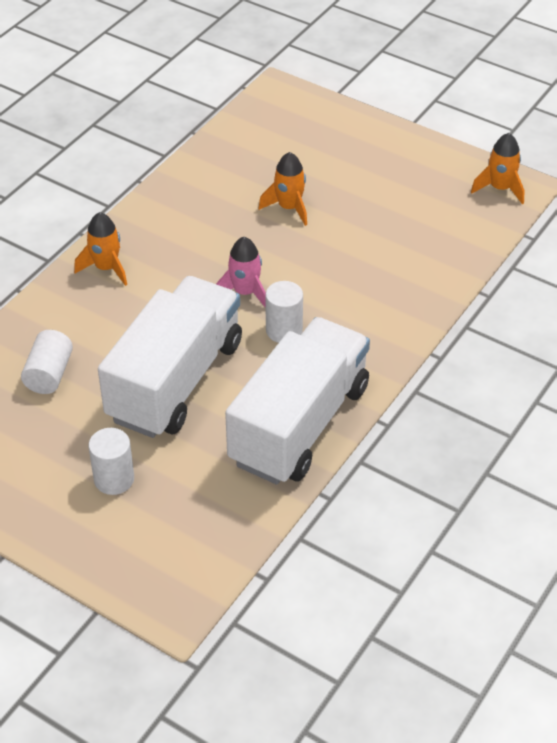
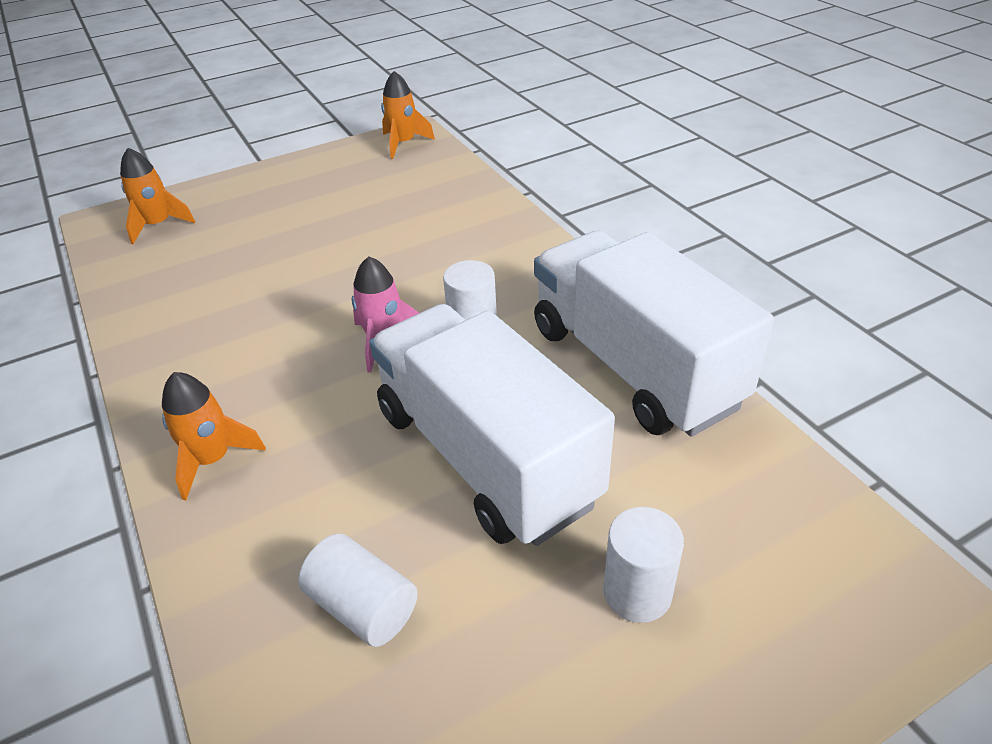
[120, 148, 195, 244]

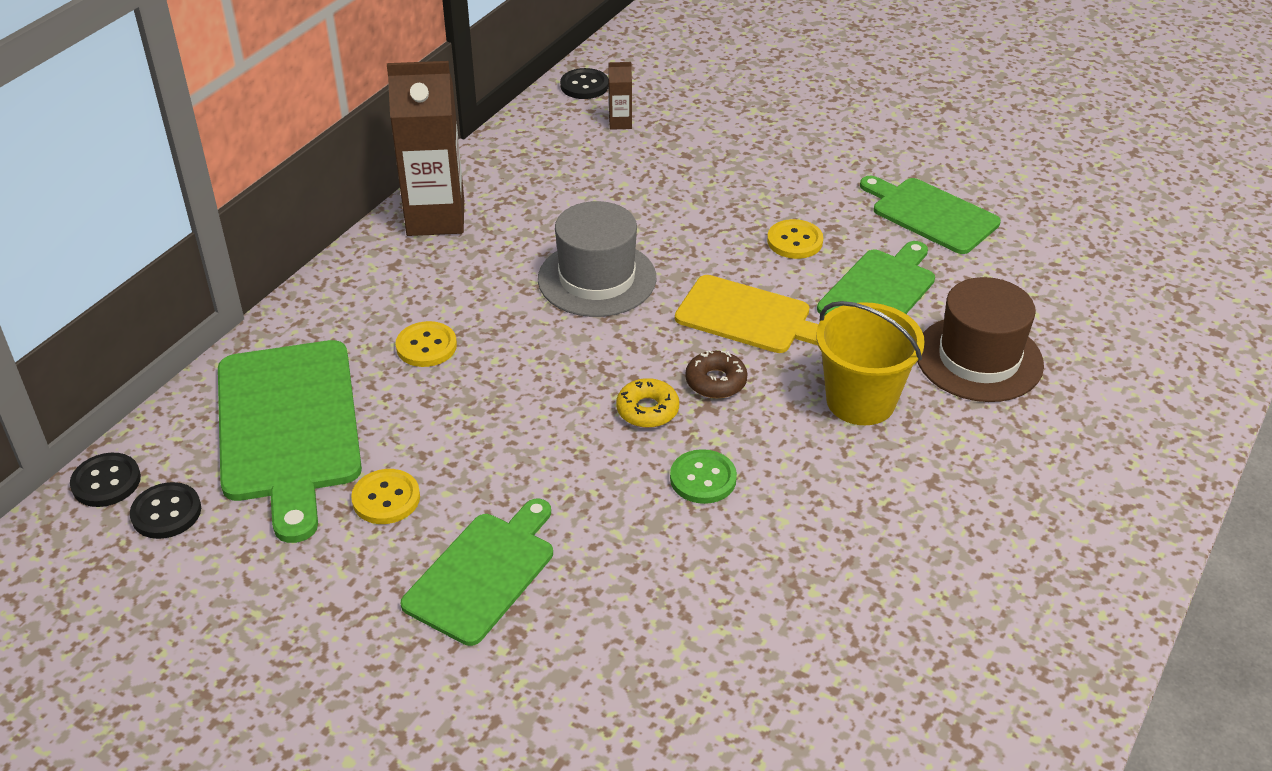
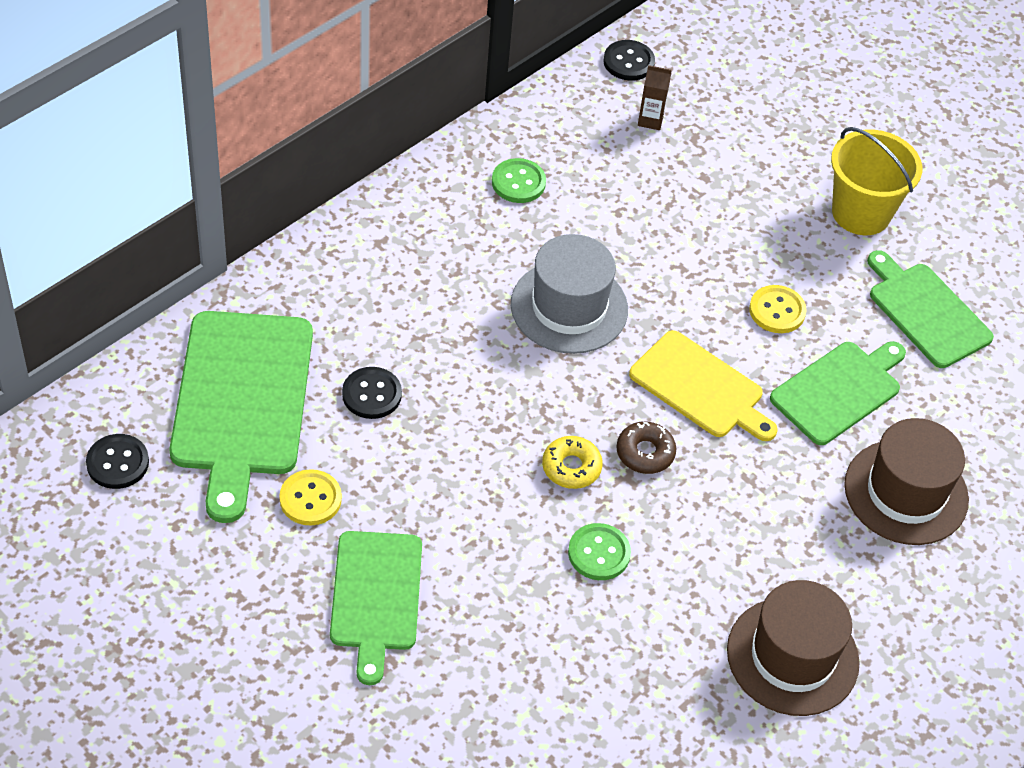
[342, 367, 402, 419]
[387, 61, 464, 236] (first image)
[396, 321, 457, 367] (first image)
[330, 531, 422, 685]
[831, 127, 922, 235]
[492, 158, 546, 203]
[727, 580, 860, 716]

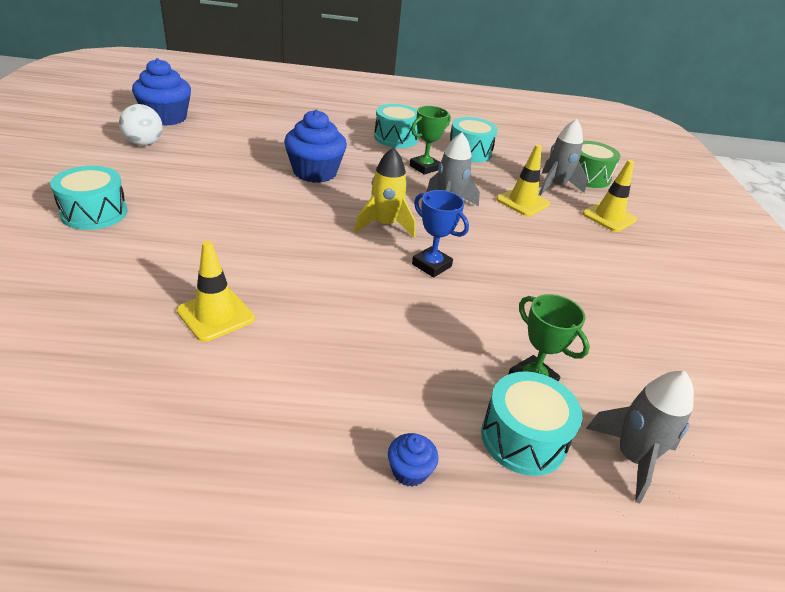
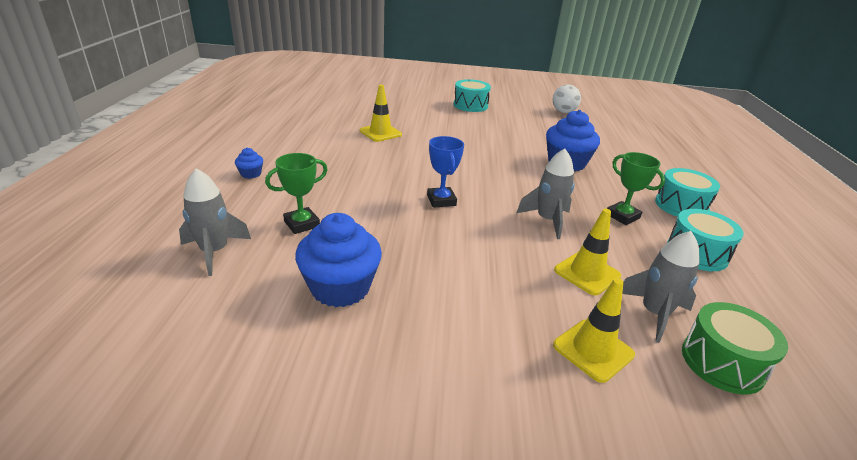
[295, 213, 382, 307]
[354, 147, 416, 237] (first image)
[427, 136, 464, 208]
[481, 372, 582, 476] (first image)

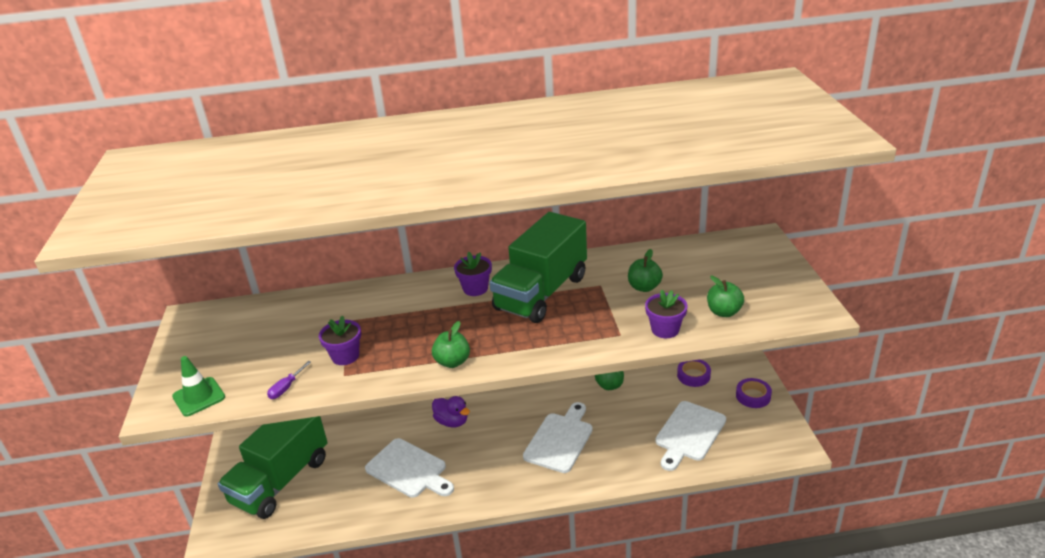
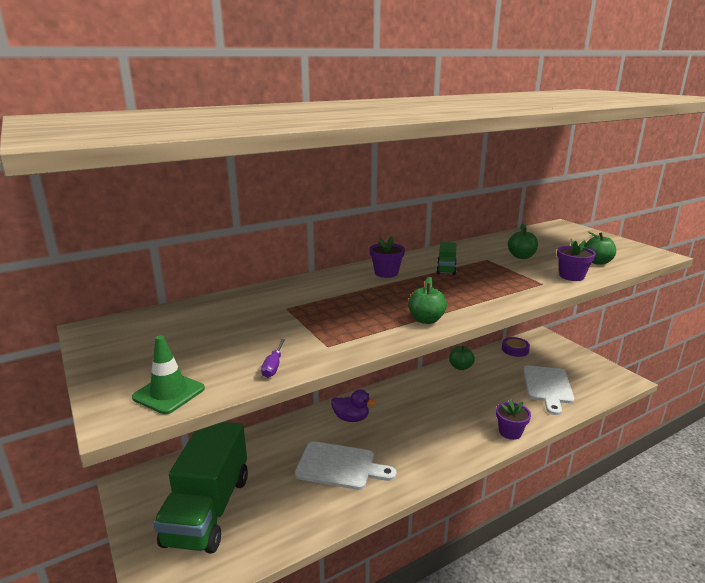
[496, 398, 531, 440]
[436, 242, 457, 275]
[523, 402, 593, 473] (first image)
[736, 378, 772, 408] (first image)

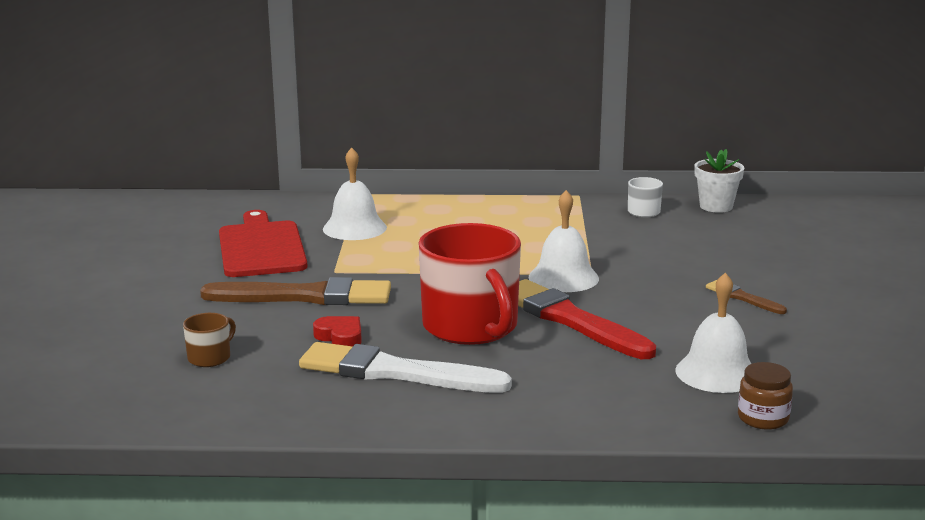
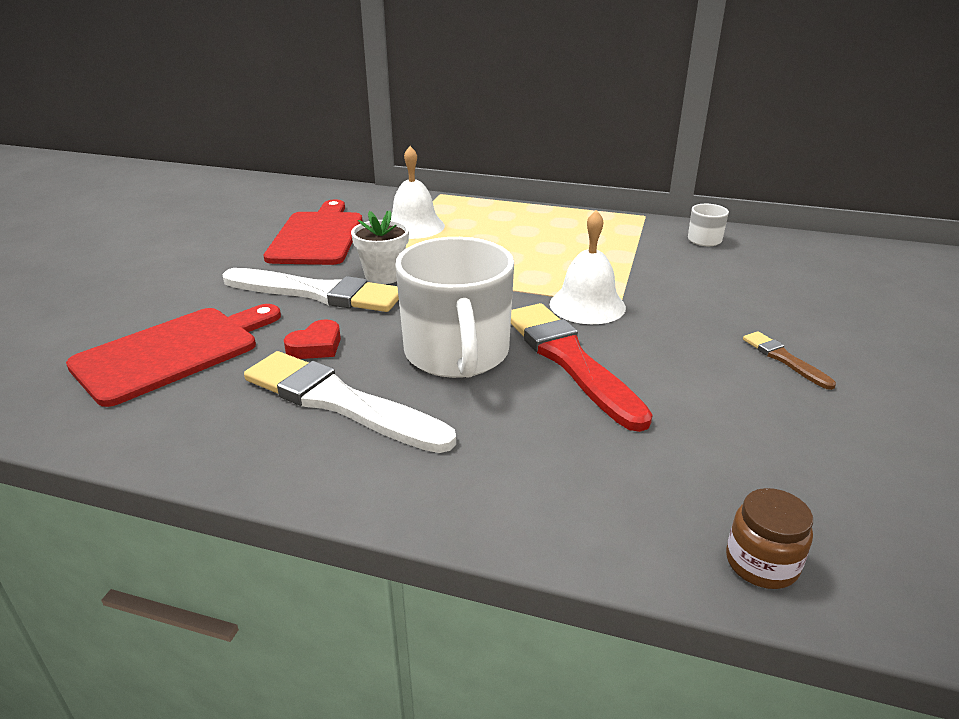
[66, 304, 281, 407]
[222, 268, 399, 312]
[284, 319, 341, 359]
[395, 237, 514, 378]
[675, 272, 752, 393] (first image)
[351, 210, 409, 284]

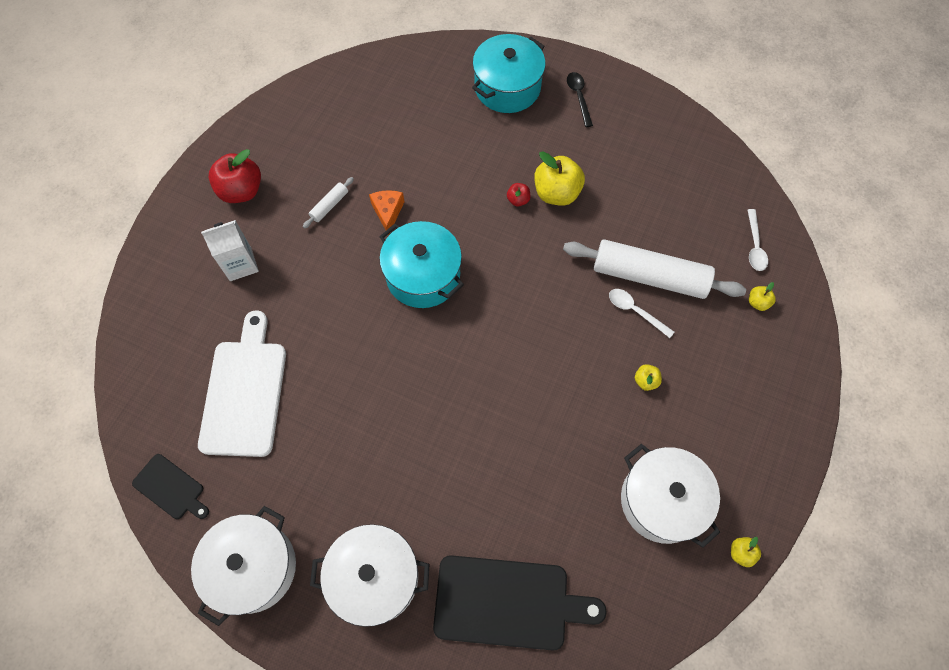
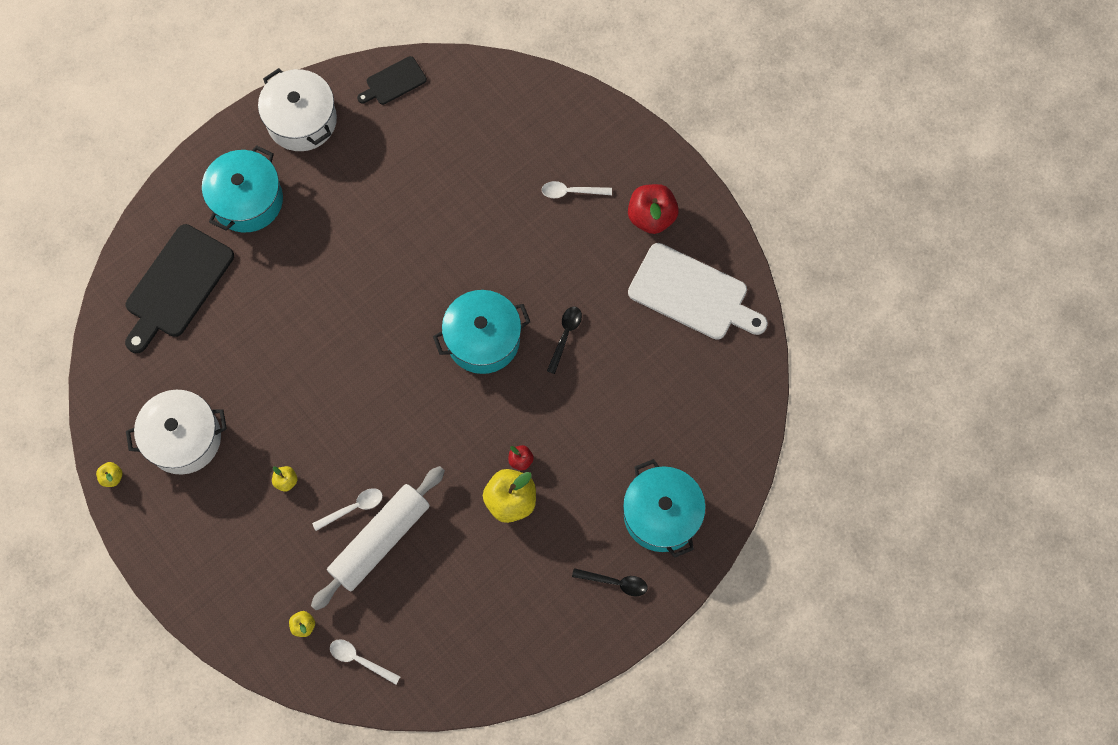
[628, 243, 768, 340]
[542, 181, 612, 198]
[303, 177, 354, 228] (first image)
[202, 145, 283, 232]
[547, 307, 582, 374]

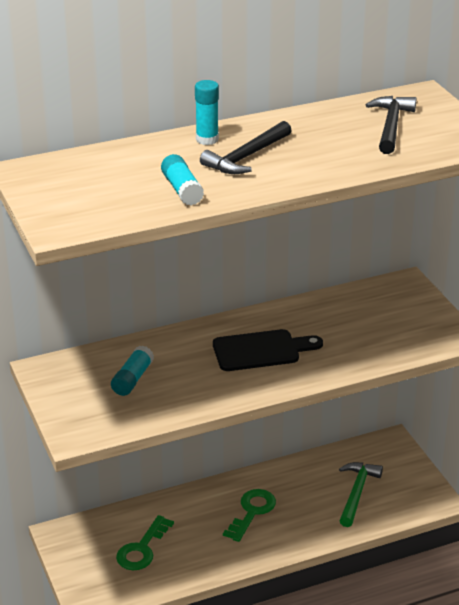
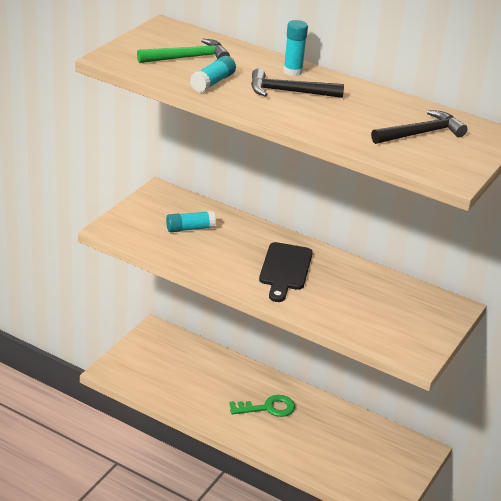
[116, 515, 174, 570] (first image)
[259, 242, 313, 302]
[137, 39, 230, 63]

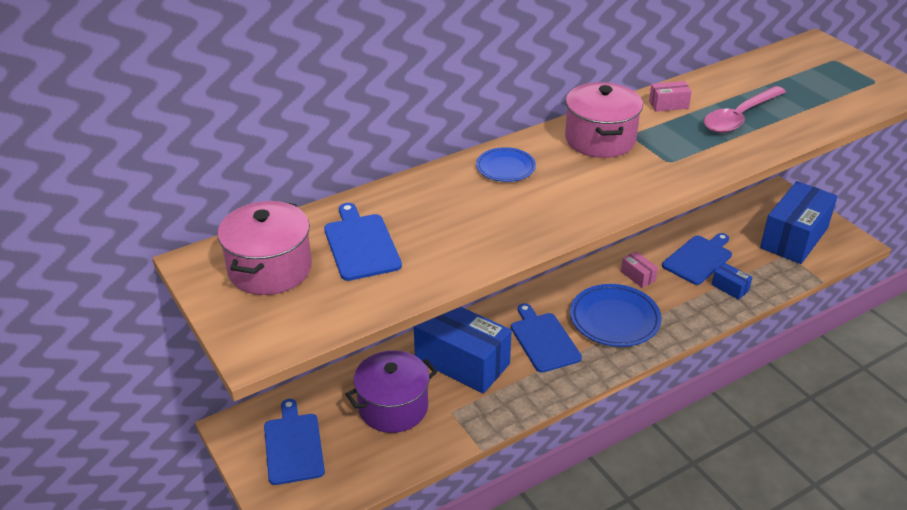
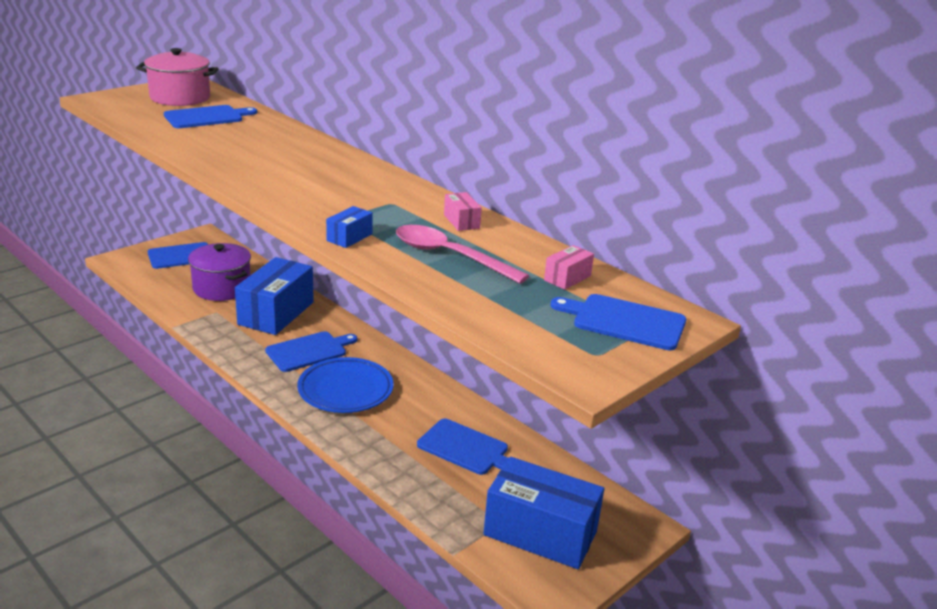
[476, 147, 536, 182] (first image)
[565, 82, 643, 158] (first image)
[544, 245, 594, 290]
[326, 206, 373, 248]
[550, 294, 686, 351]

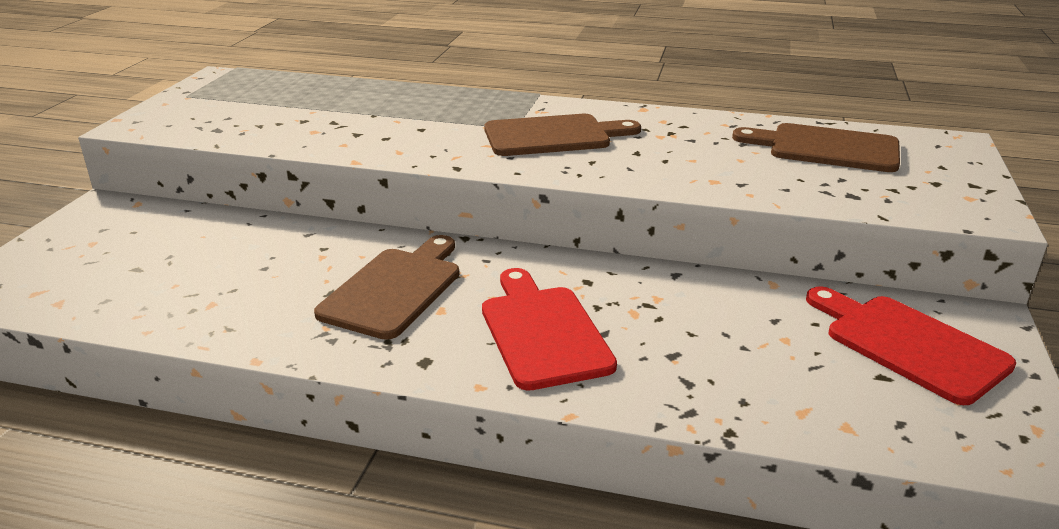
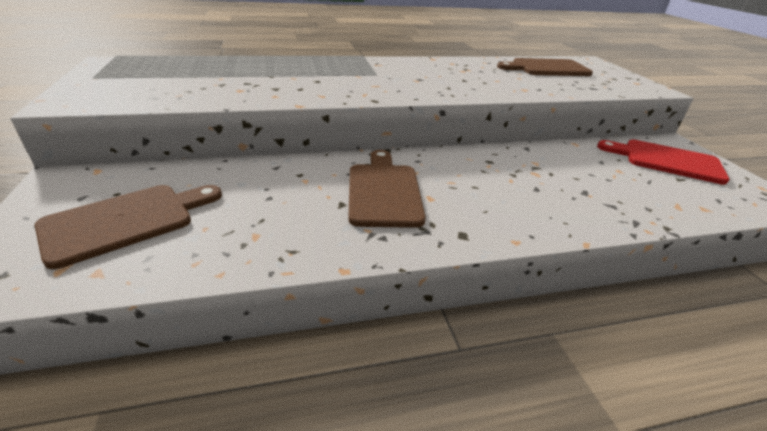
[482, 268, 617, 391] (first image)
[35, 185, 222, 269]

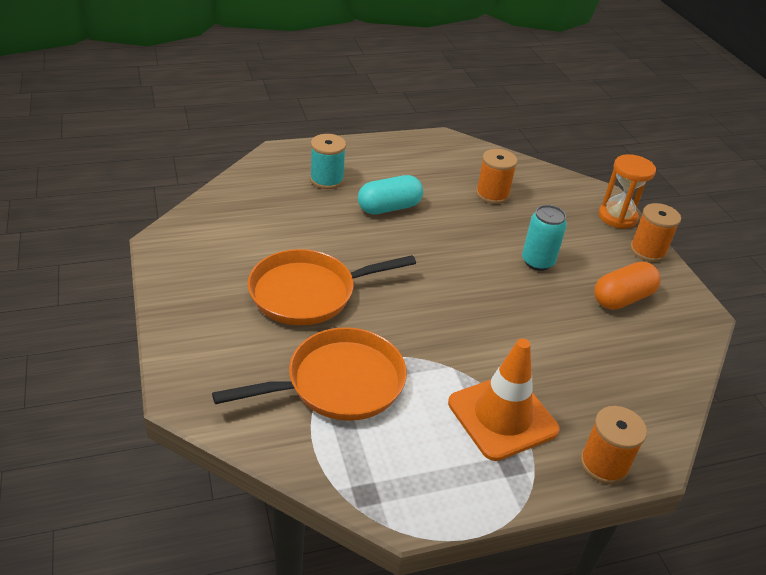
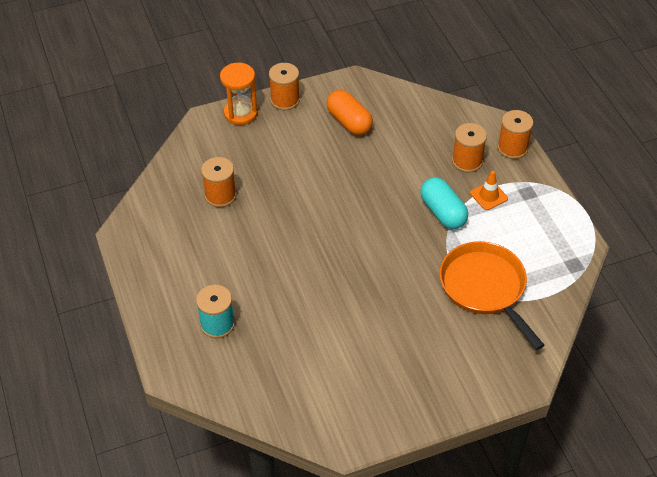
[248, 249, 416, 325] (first image)
[420, 177, 468, 229]
[470, 171, 508, 210]
[522, 205, 567, 271] (first image)
[452, 123, 487, 173]

